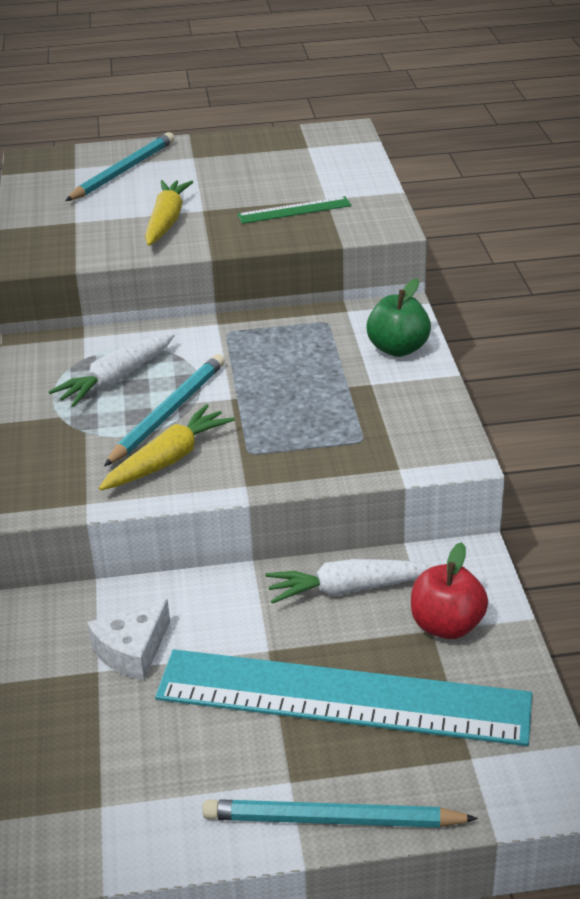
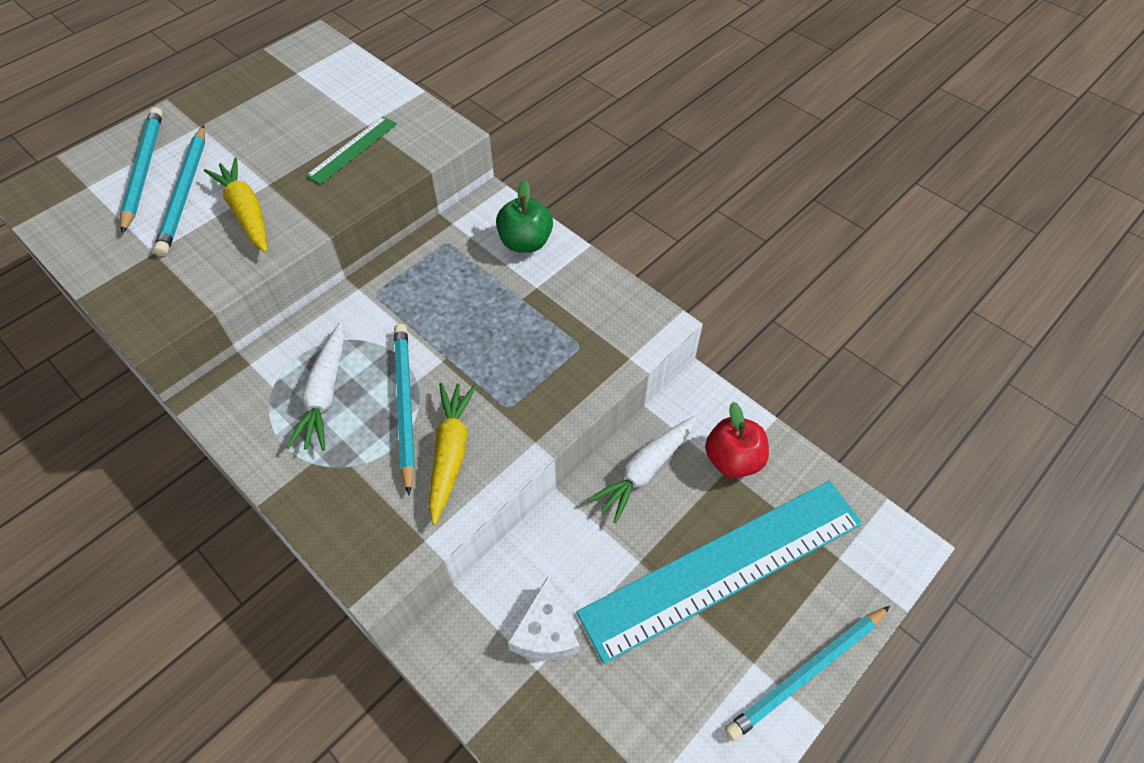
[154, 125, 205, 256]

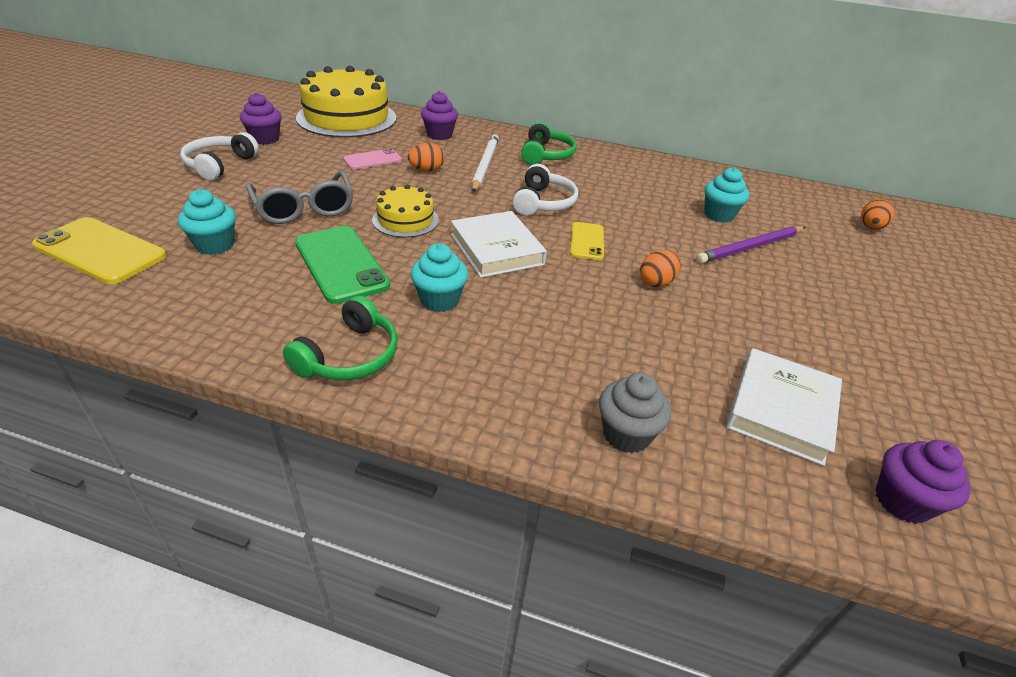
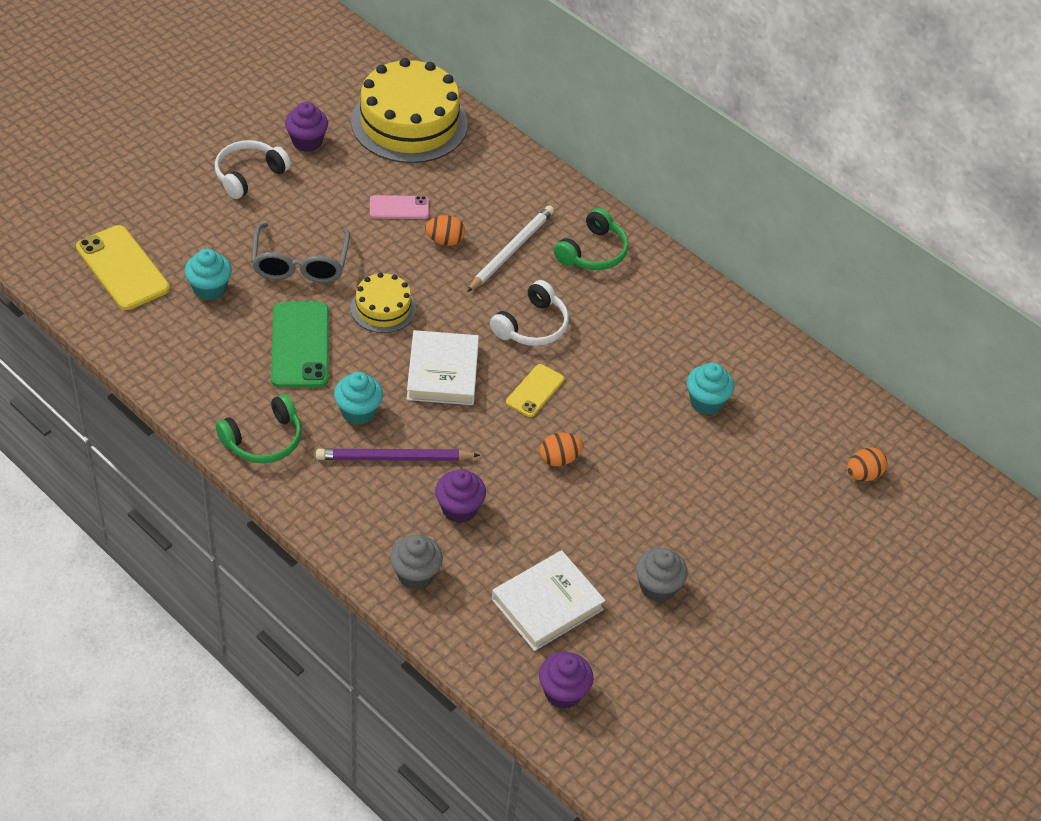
[435, 469, 486, 523]
[316, 449, 480, 461]
[636, 548, 688, 602]

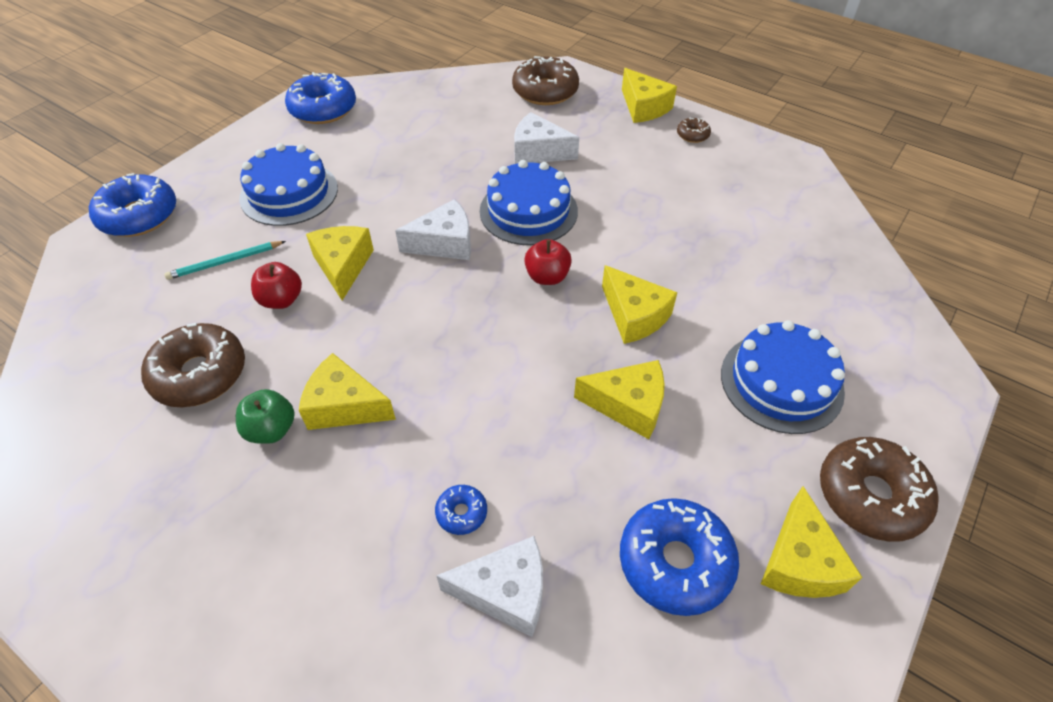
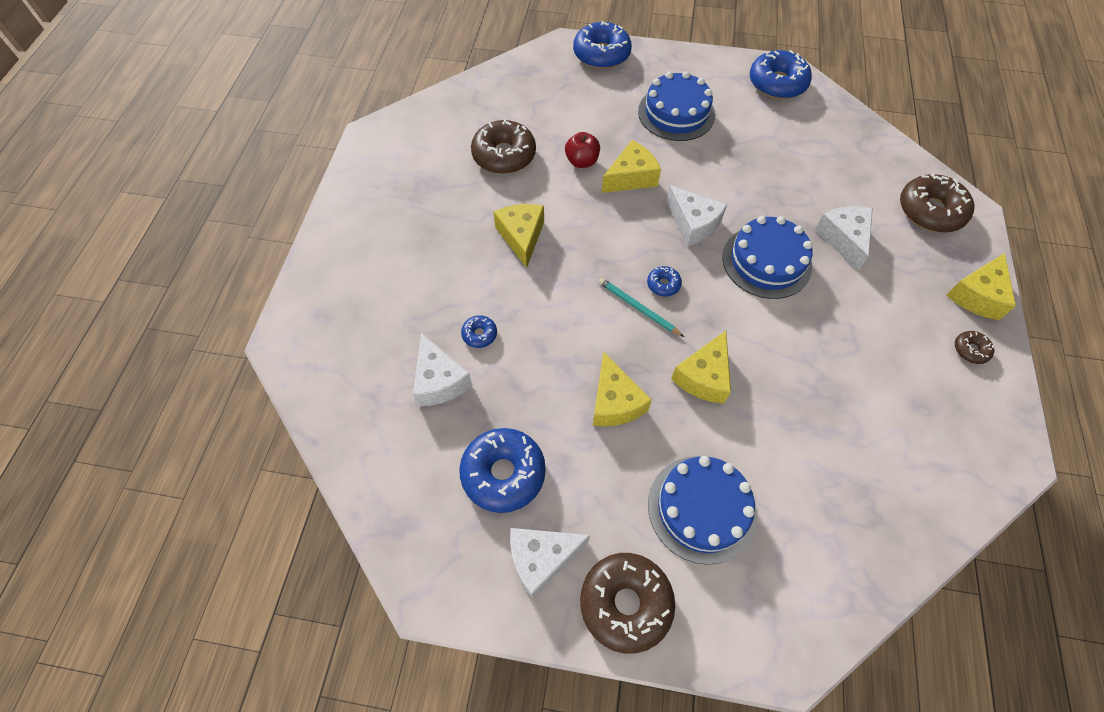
[599, 278, 684, 337]
[236, 389, 294, 444] (first image)
[524, 239, 572, 285] (first image)
[510, 528, 590, 598]
[647, 266, 682, 297]

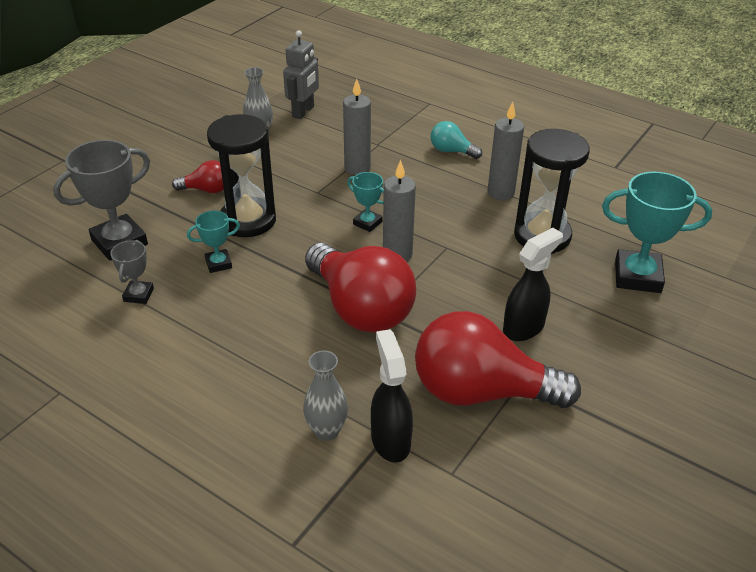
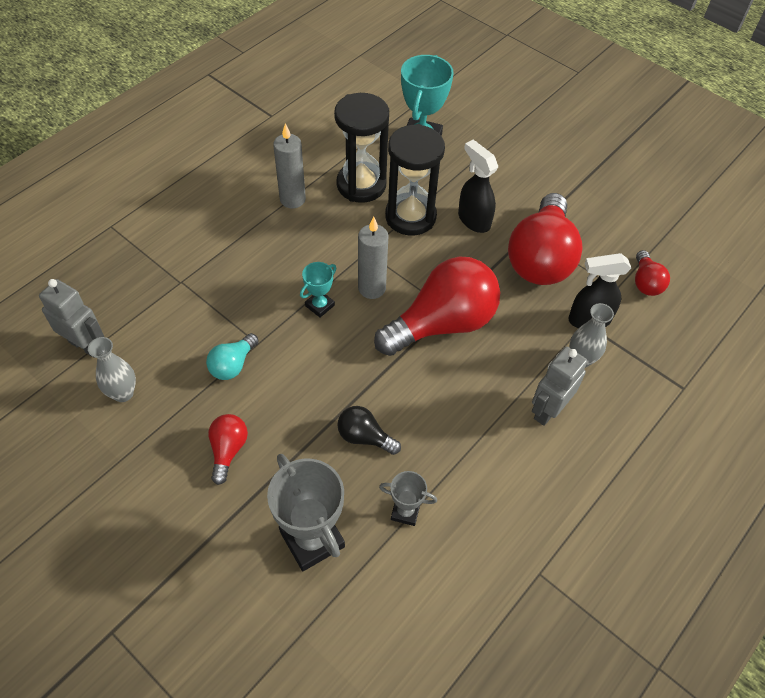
[337, 406, 401, 455]
[385, 124, 445, 236]
[343, 79, 371, 175] (first image)
[206, 333, 259, 380]
[532, 346, 587, 426]
[635, 250, 670, 296]

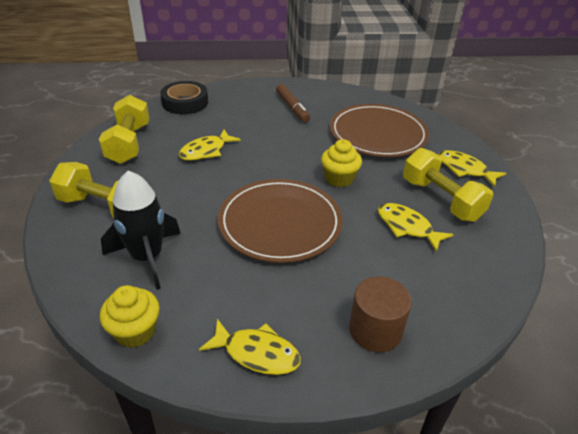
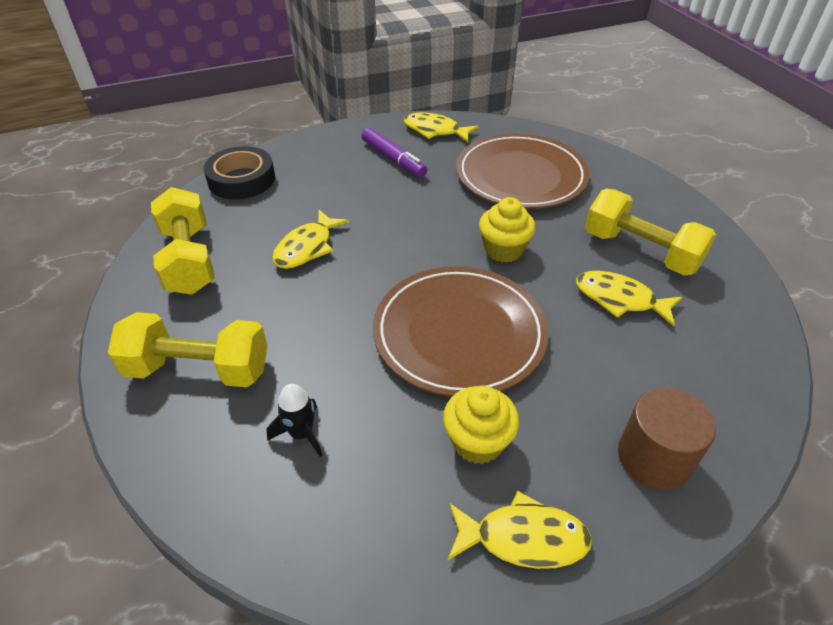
[443, 386, 519, 464]
[267, 384, 323, 457]
[362, 128, 427, 178]
[404, 112, 479, 142]

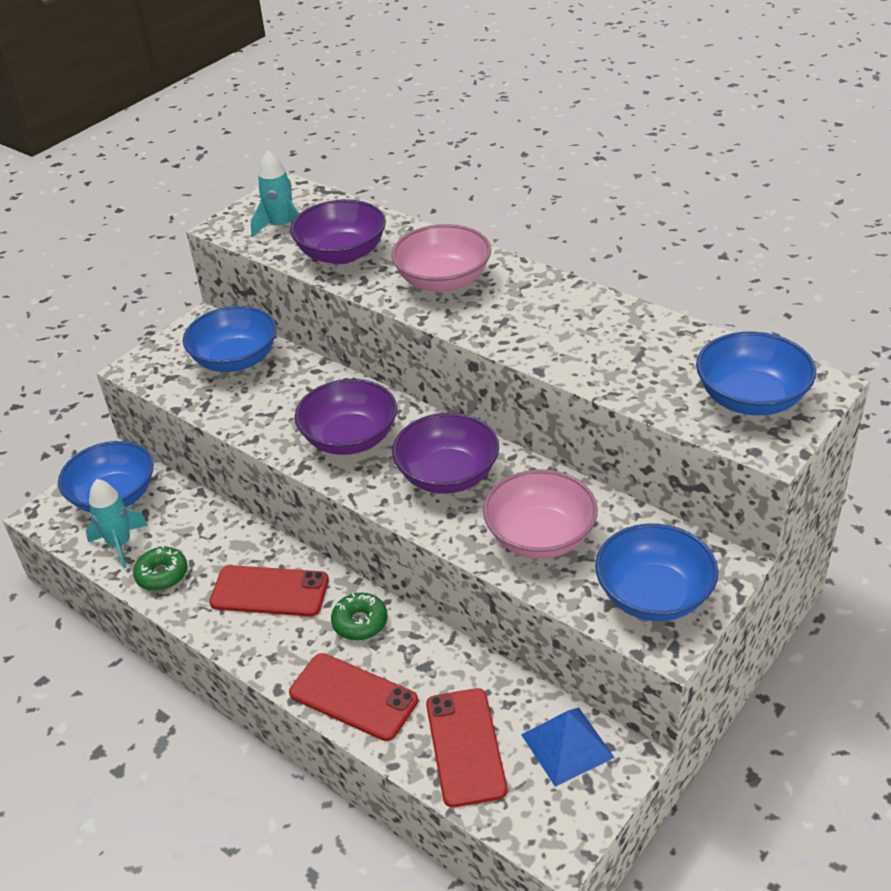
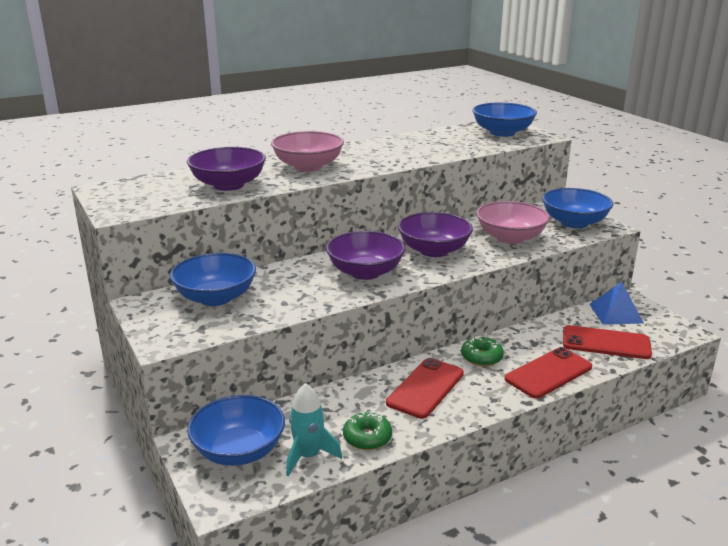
[251, 151, 300, 237] (first image)

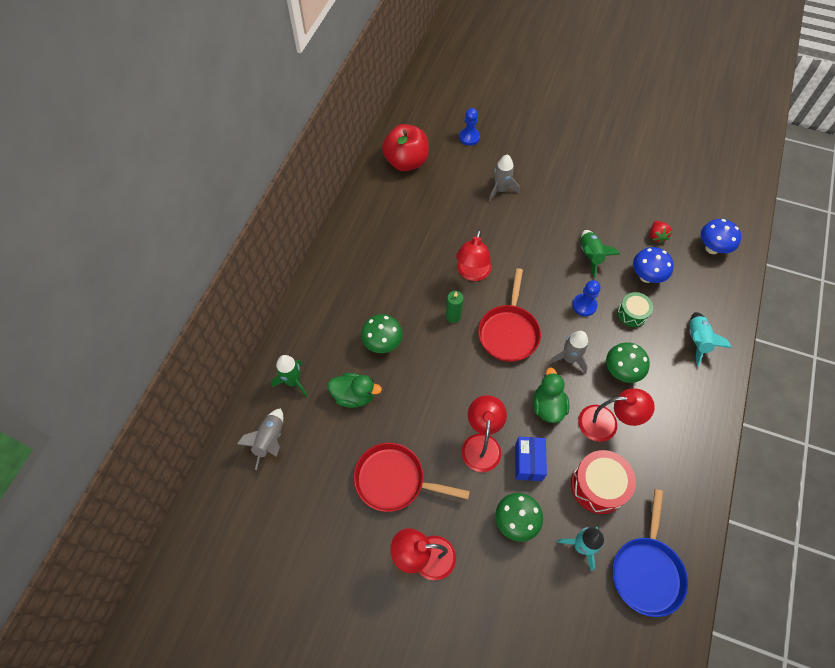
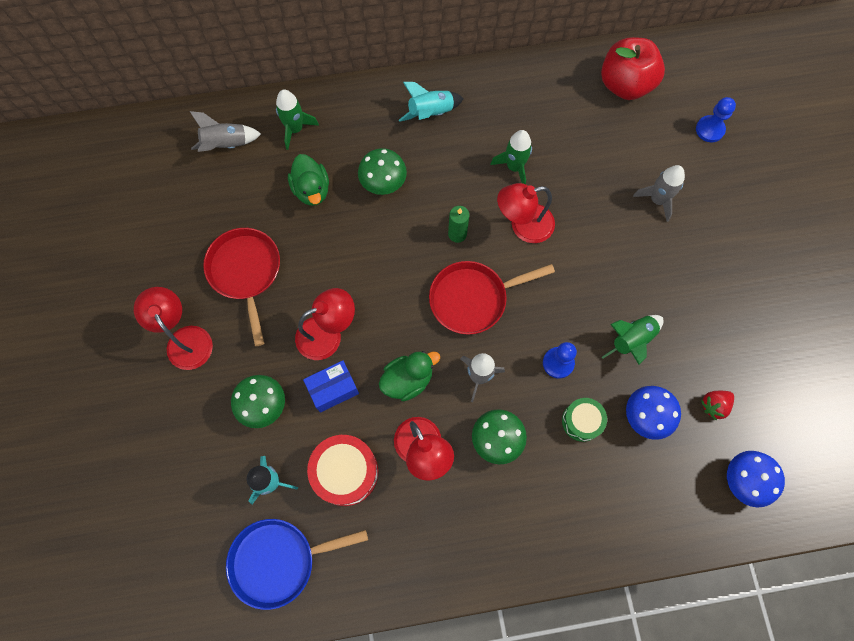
[399, 82, 464, 122]
[490, 130, 532, 184]

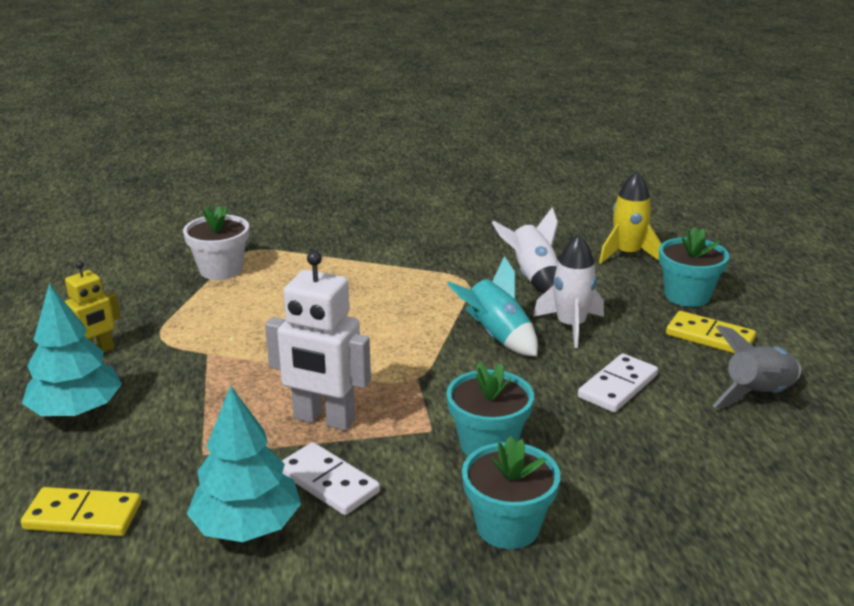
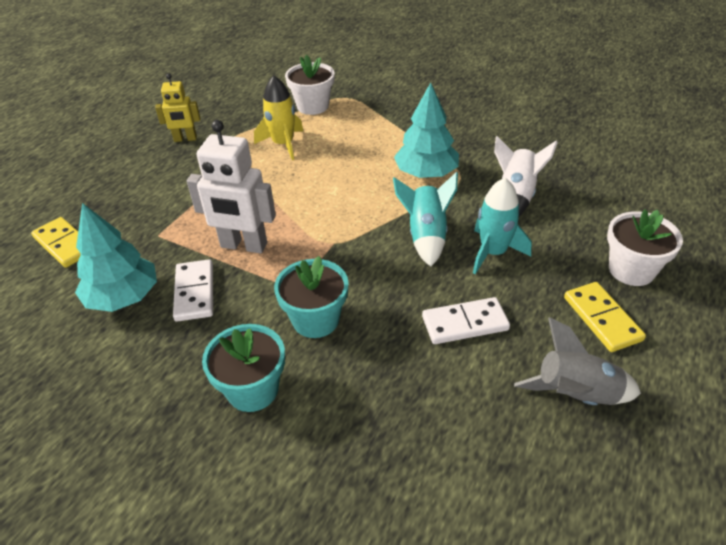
[394, 82, 459, 178]
[187, 120, 276, 254]
[473, 178, 531, 274]
[254, 75, 304, 160]
[607, 209, 683, 286]

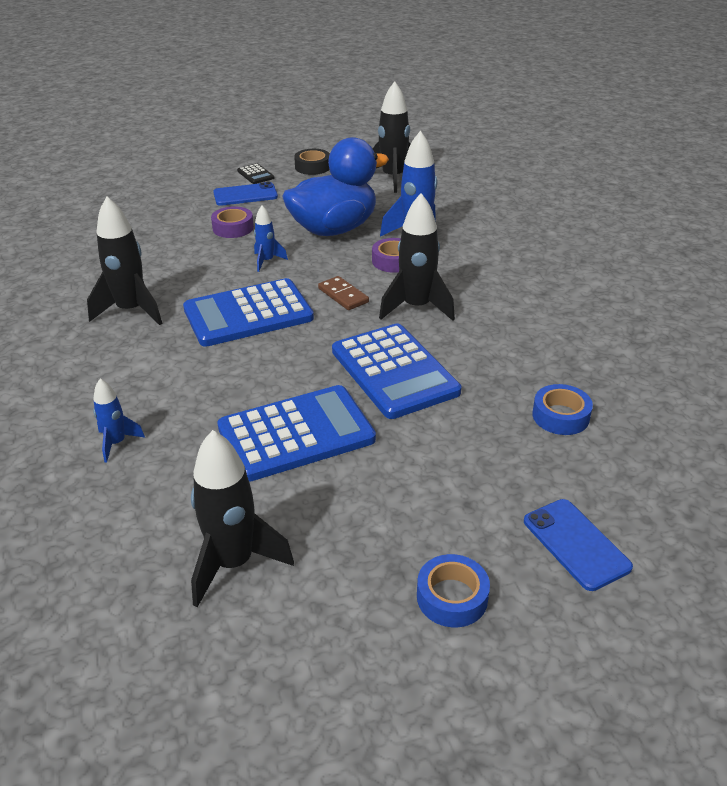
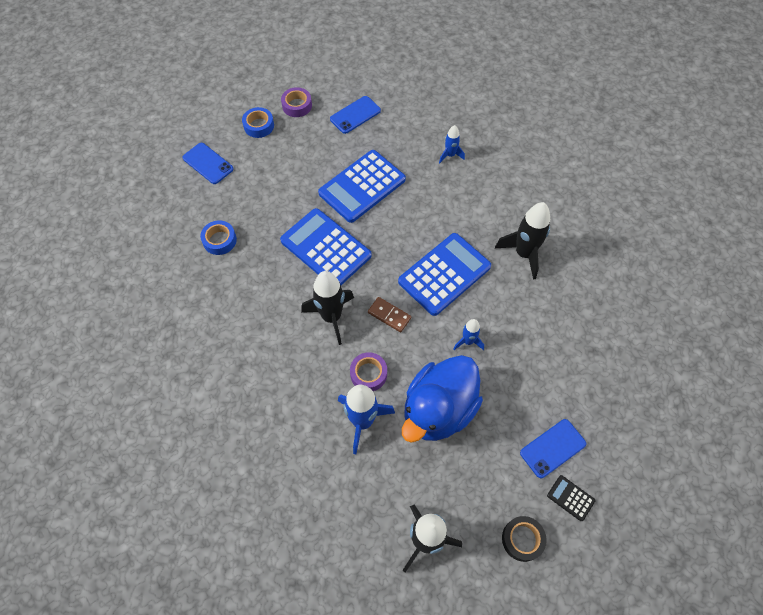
[330, 96, 381, 134]
[281, 87, 312, 117]

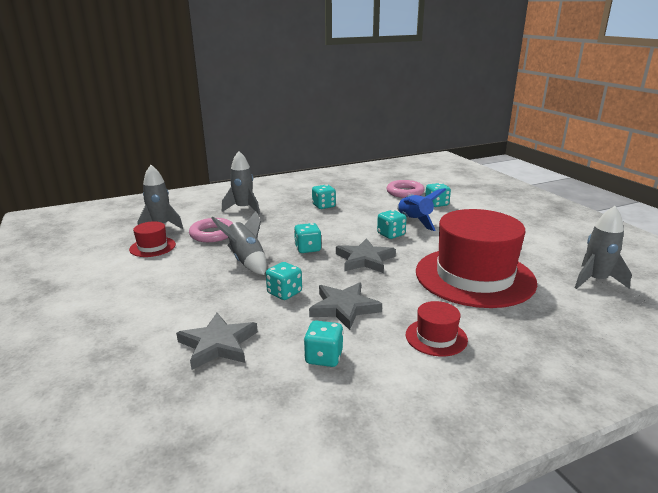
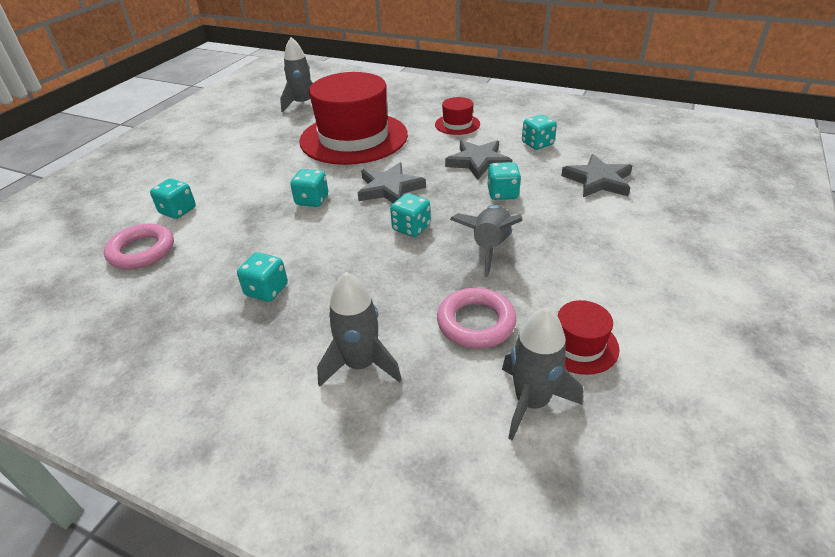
[397, 188, 446, 231] (first image)

